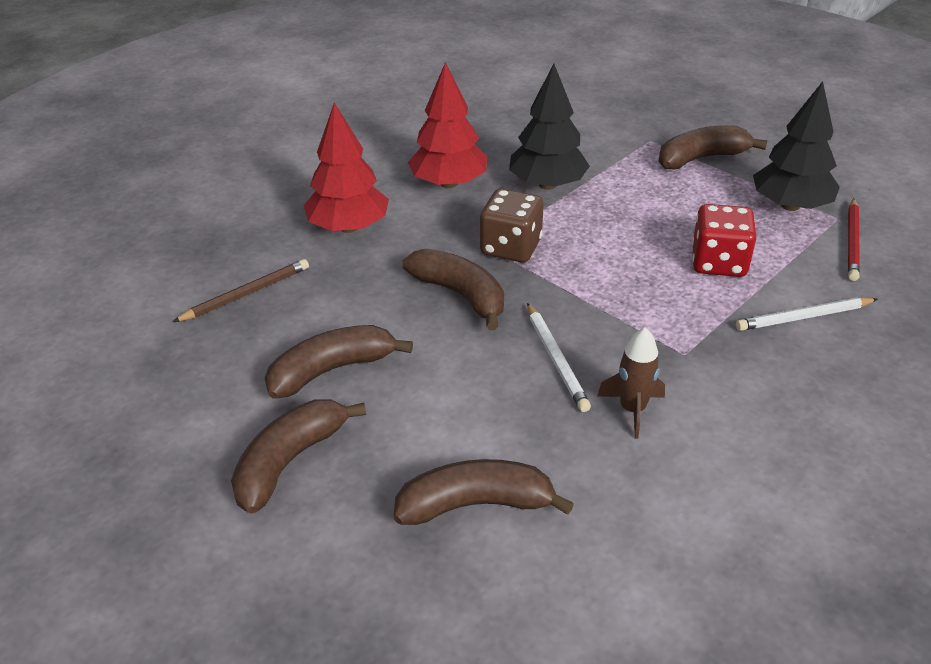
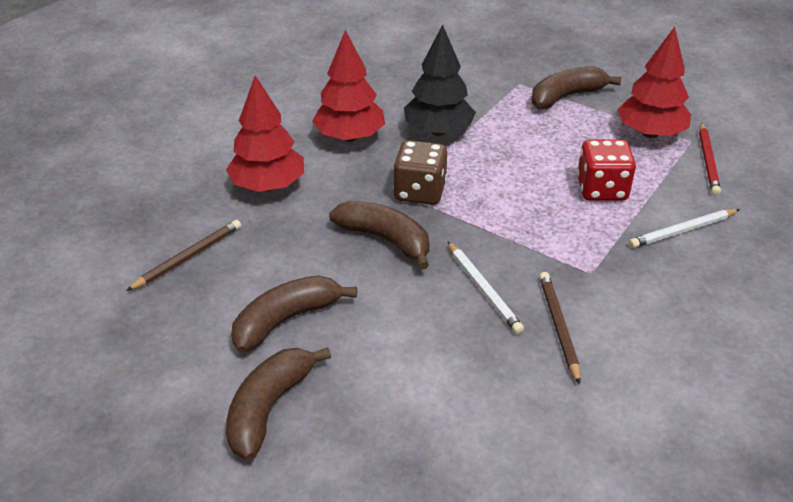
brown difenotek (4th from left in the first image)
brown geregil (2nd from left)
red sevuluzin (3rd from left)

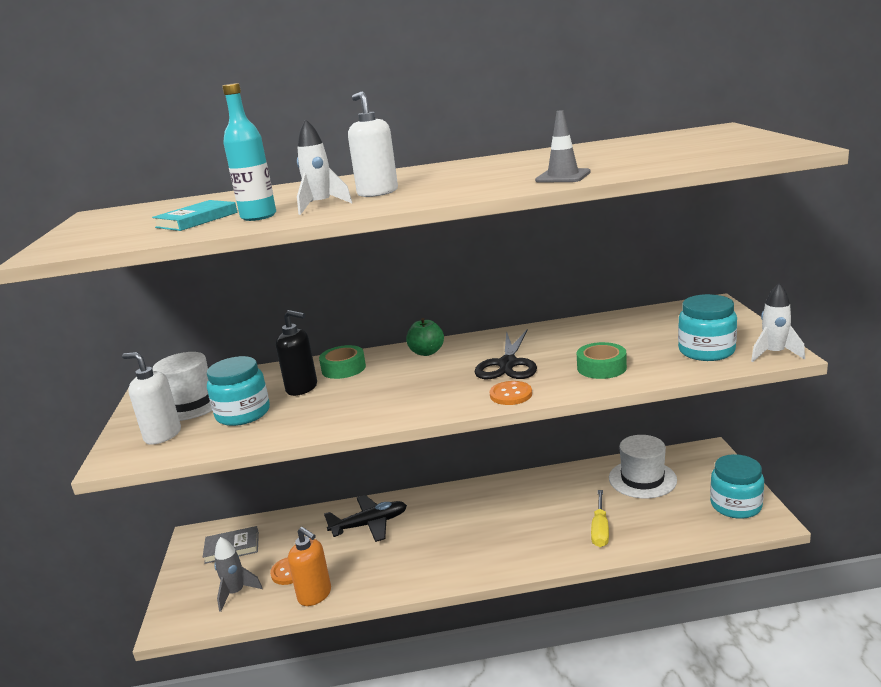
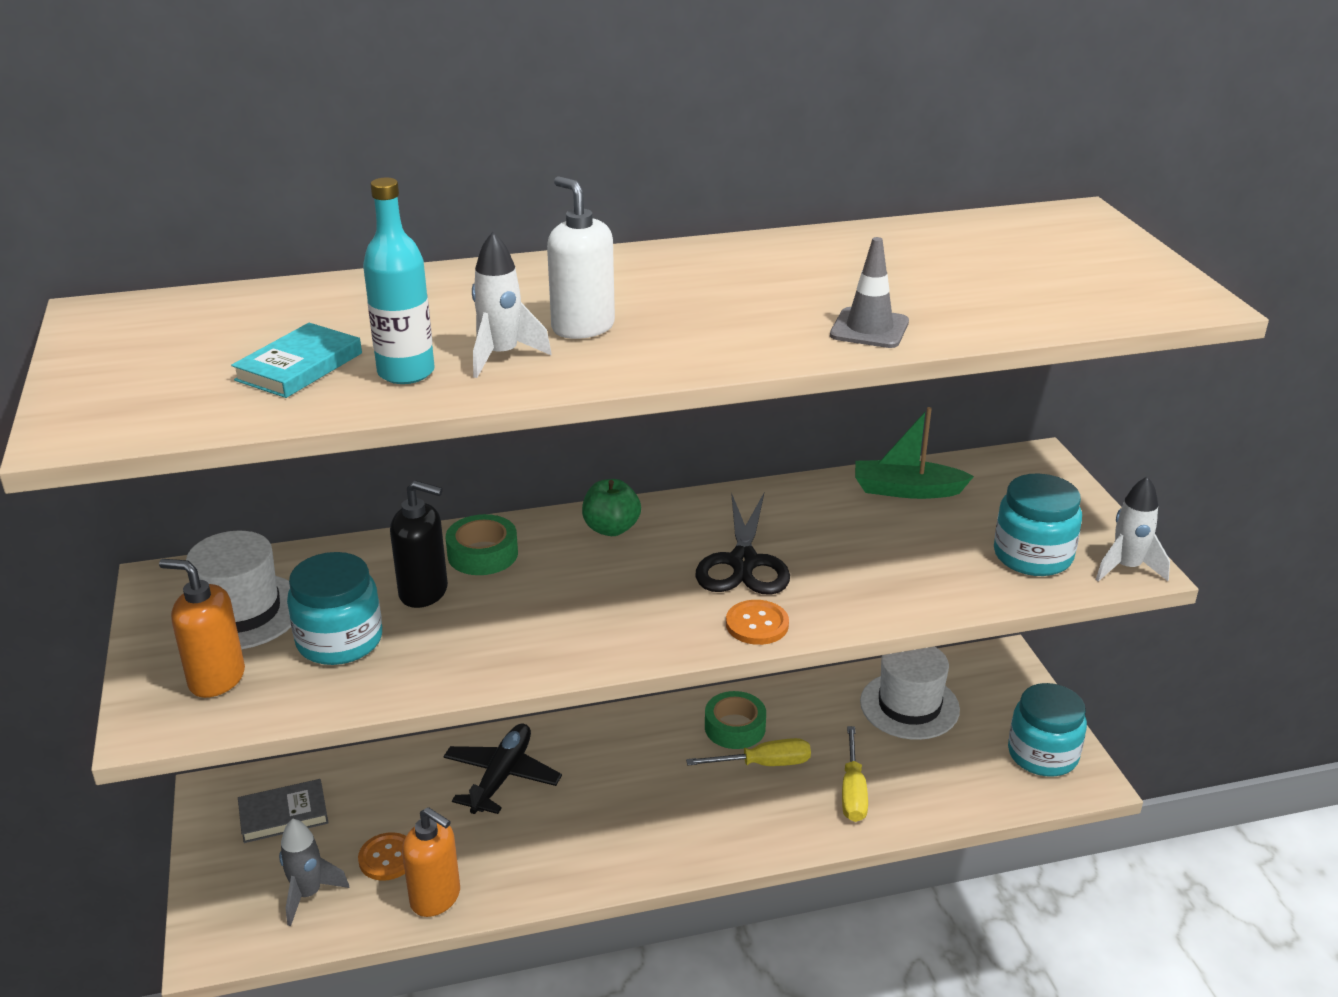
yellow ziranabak (1st from left)
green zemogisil
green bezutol (2nd from left)
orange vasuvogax (1st from left)
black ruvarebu

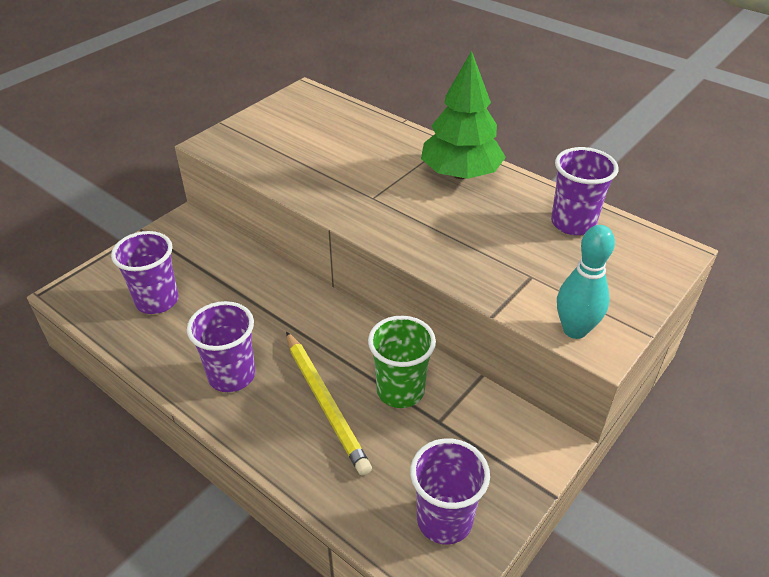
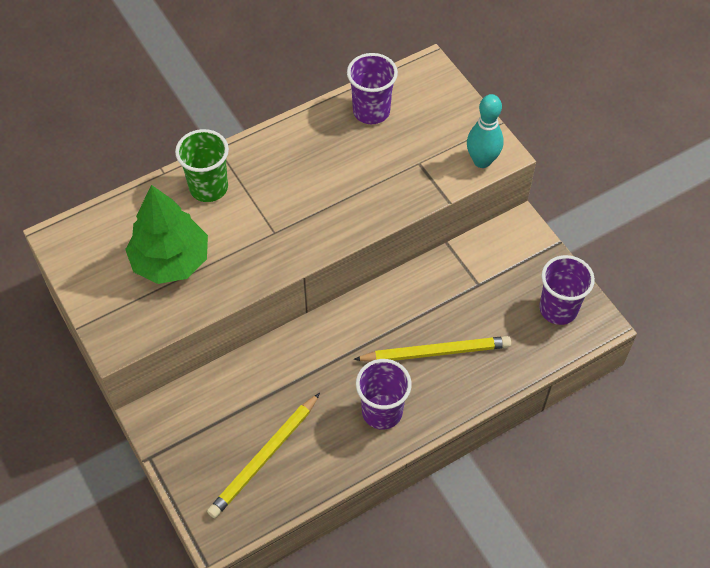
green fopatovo
green sevuluzin
yellow geregil (1st from left)

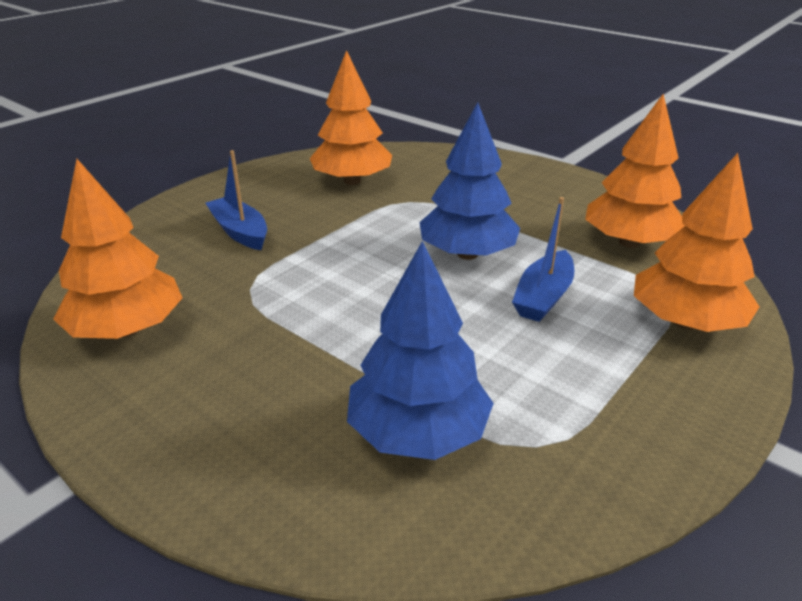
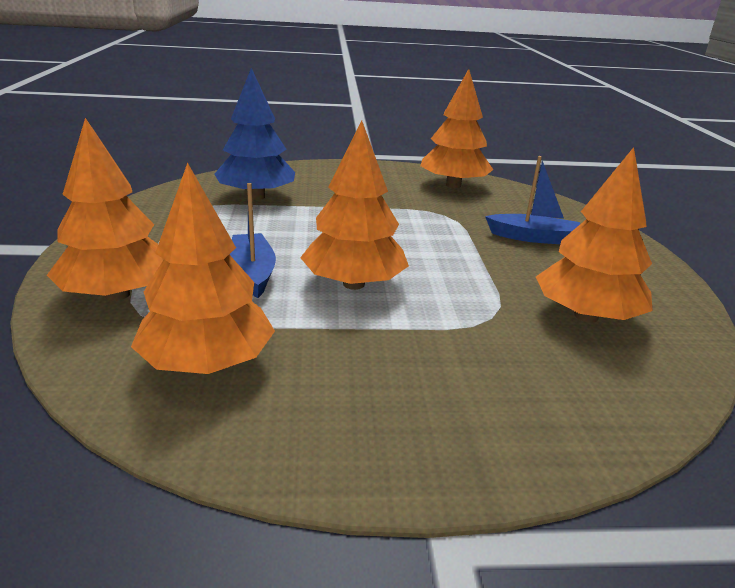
orange sevuluzin (3rd from left)

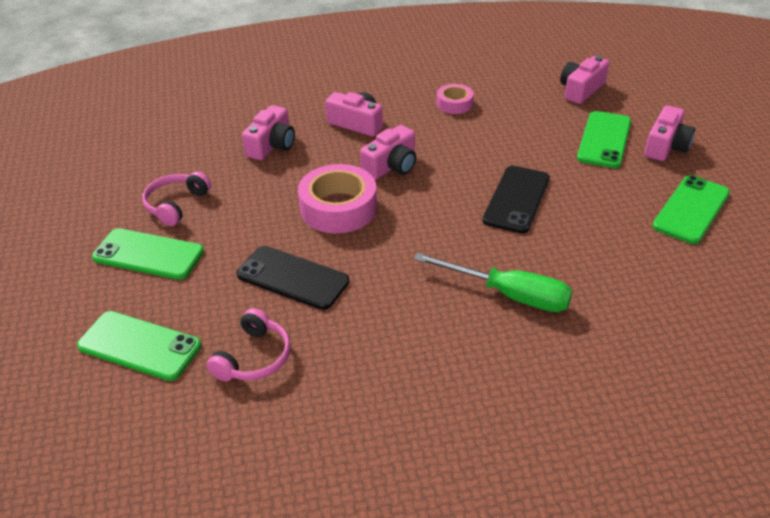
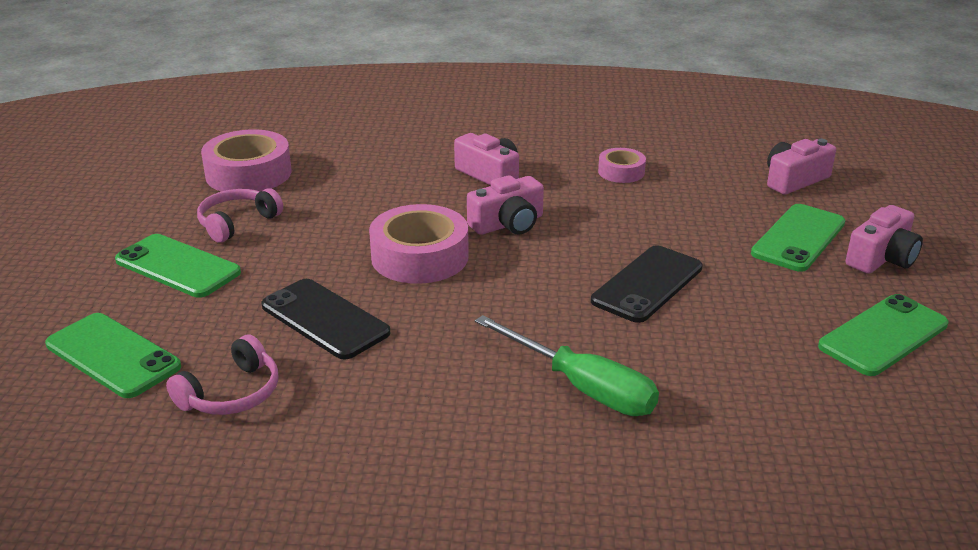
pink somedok (1st from left in the first image)
pink bezutol (1st from left)

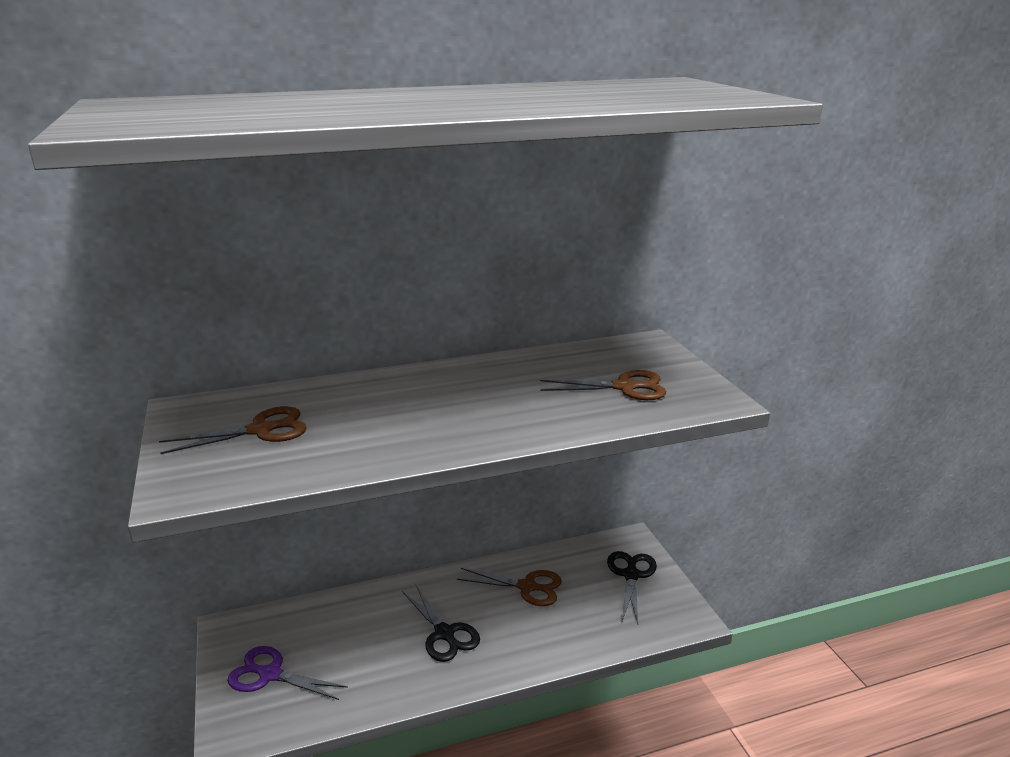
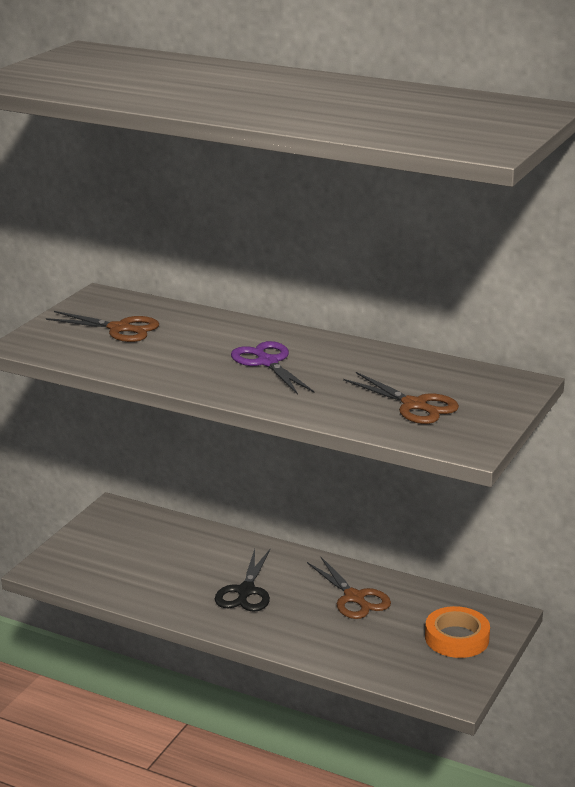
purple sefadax
orange bezutol

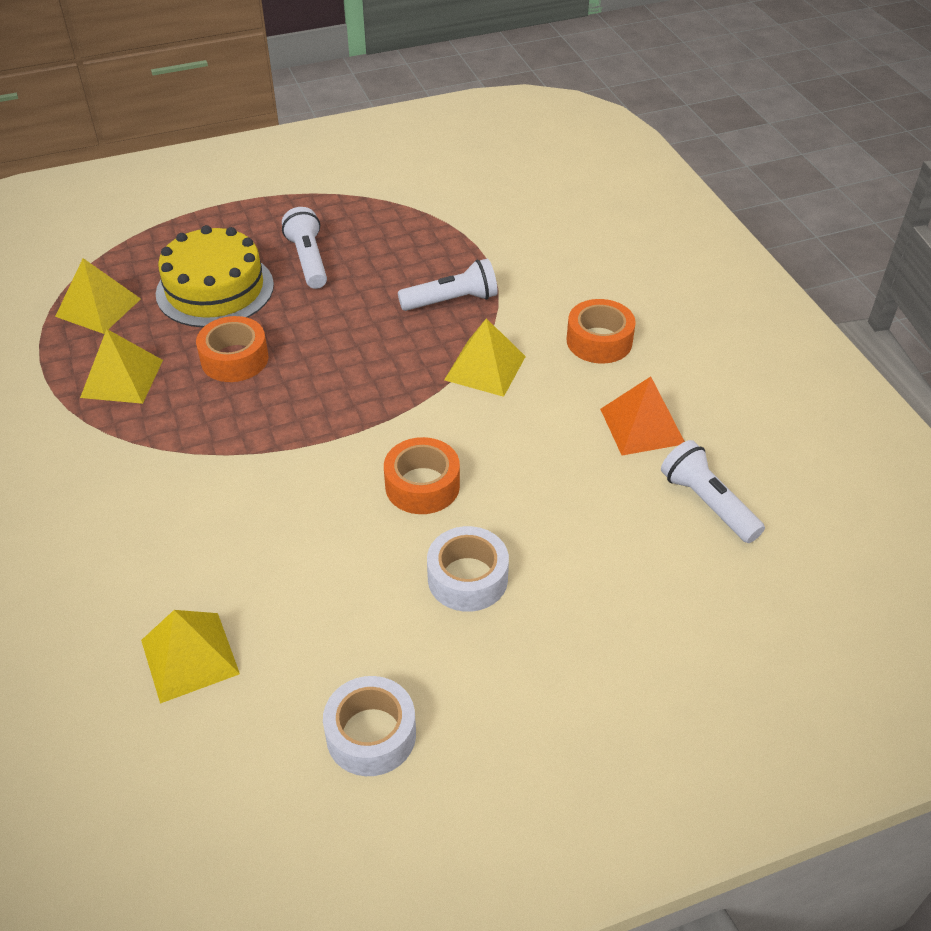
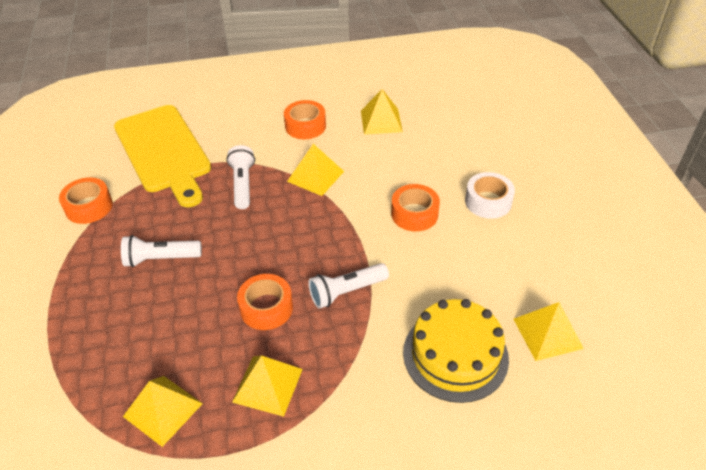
white bezutol (1st from left in the first image)
orange bezutol (1st from left)
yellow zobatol
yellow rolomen
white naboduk (3rd from left)
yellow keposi (4th from left)

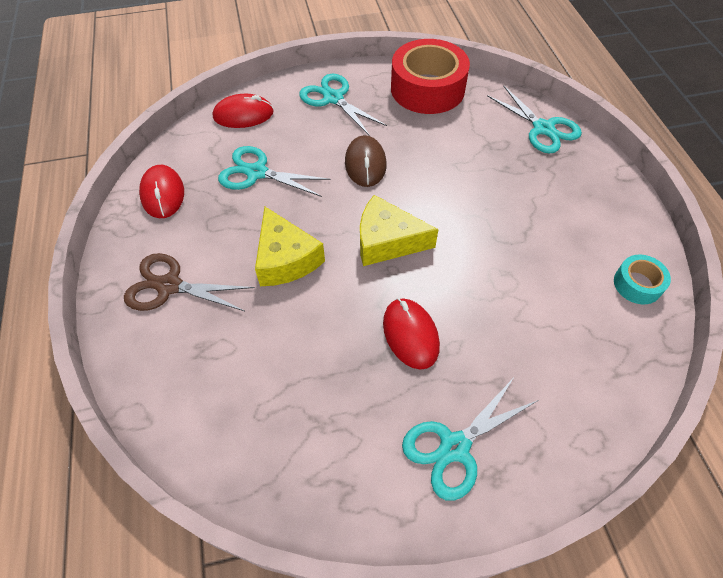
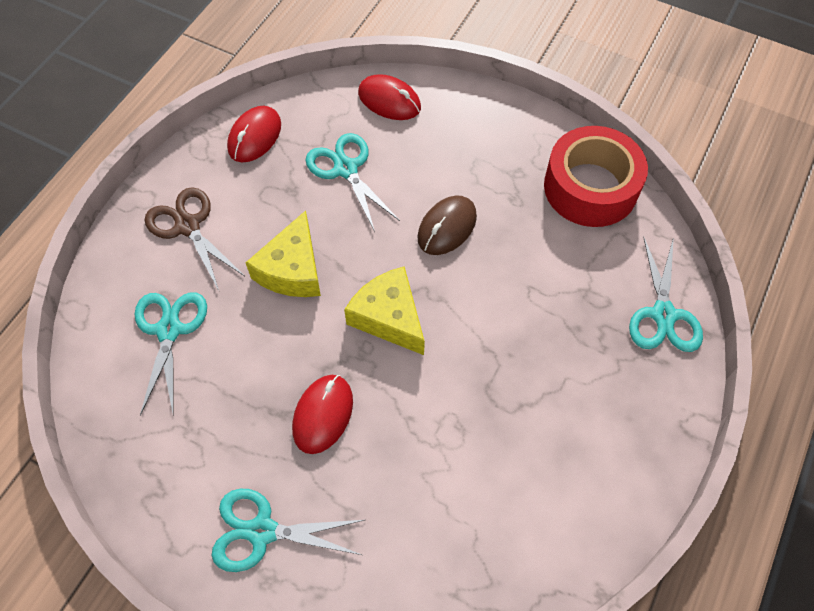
turquoise bezutol
turquoise sefadax (1st from left)

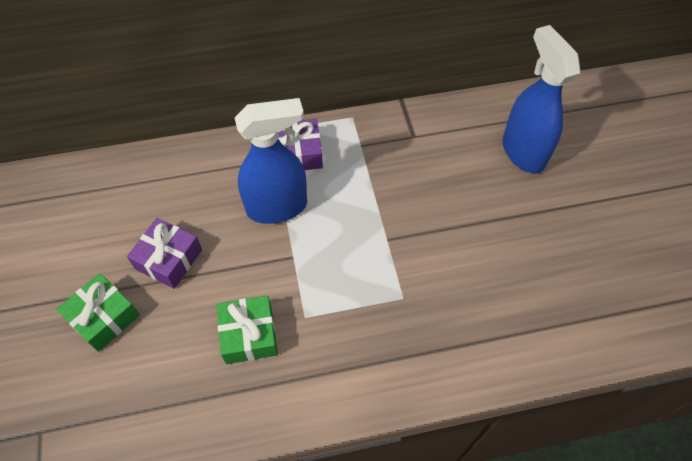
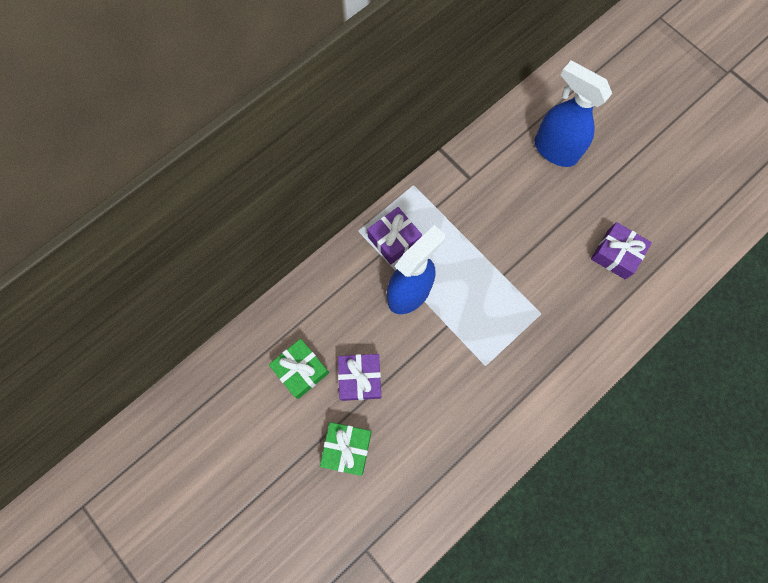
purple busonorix (3rd from left)
green busonorix (1st from left)

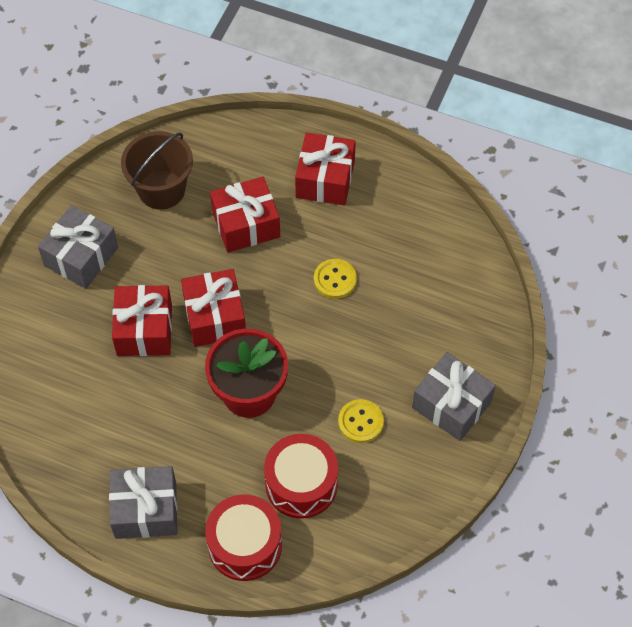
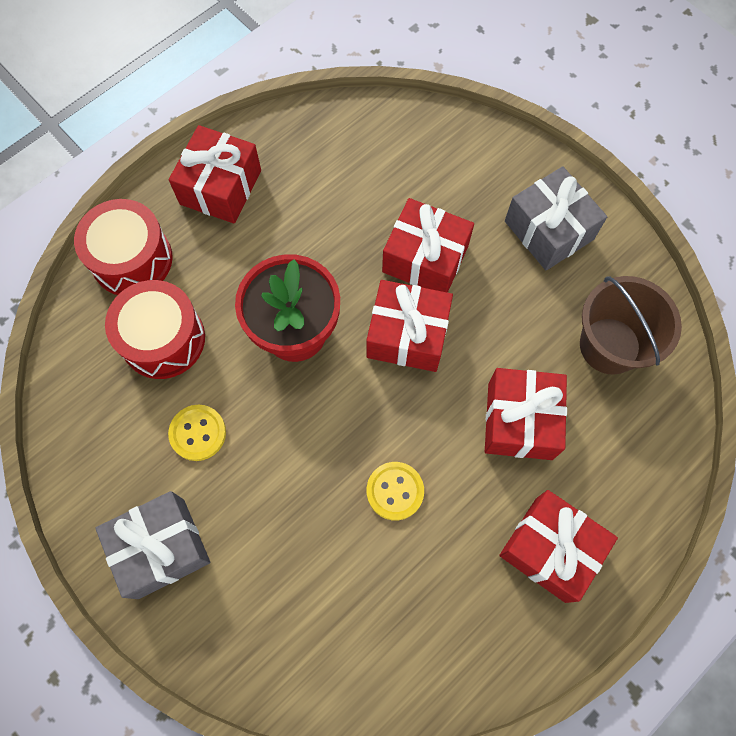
red busonorix (1st from left)

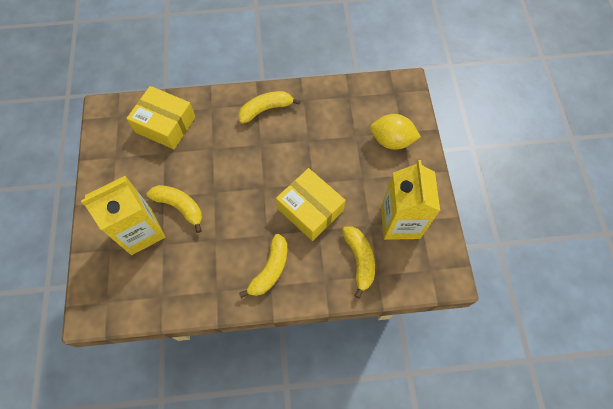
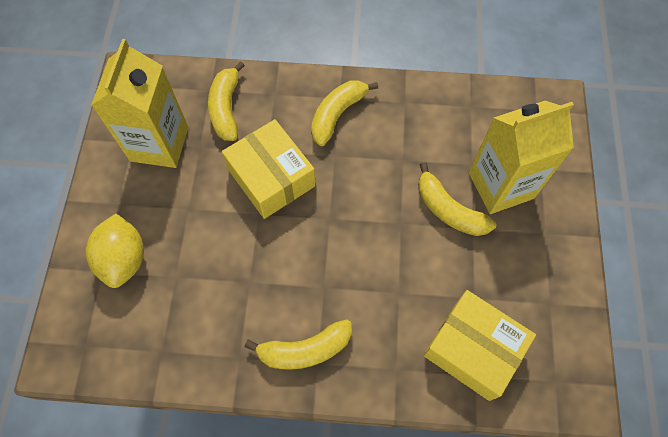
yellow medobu

